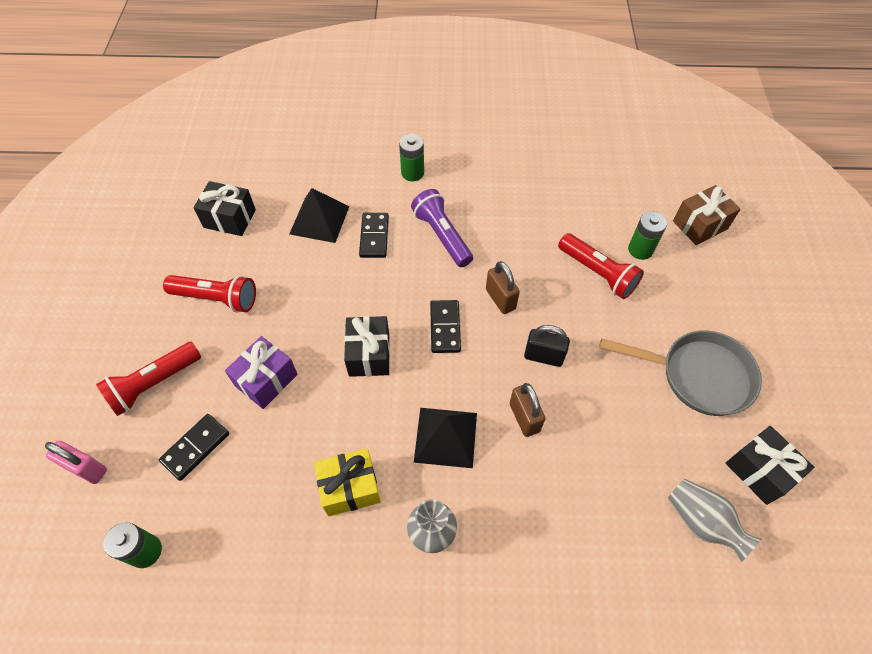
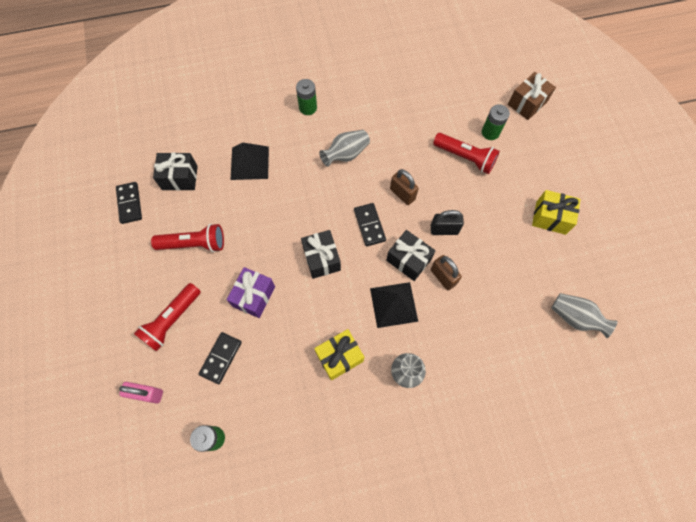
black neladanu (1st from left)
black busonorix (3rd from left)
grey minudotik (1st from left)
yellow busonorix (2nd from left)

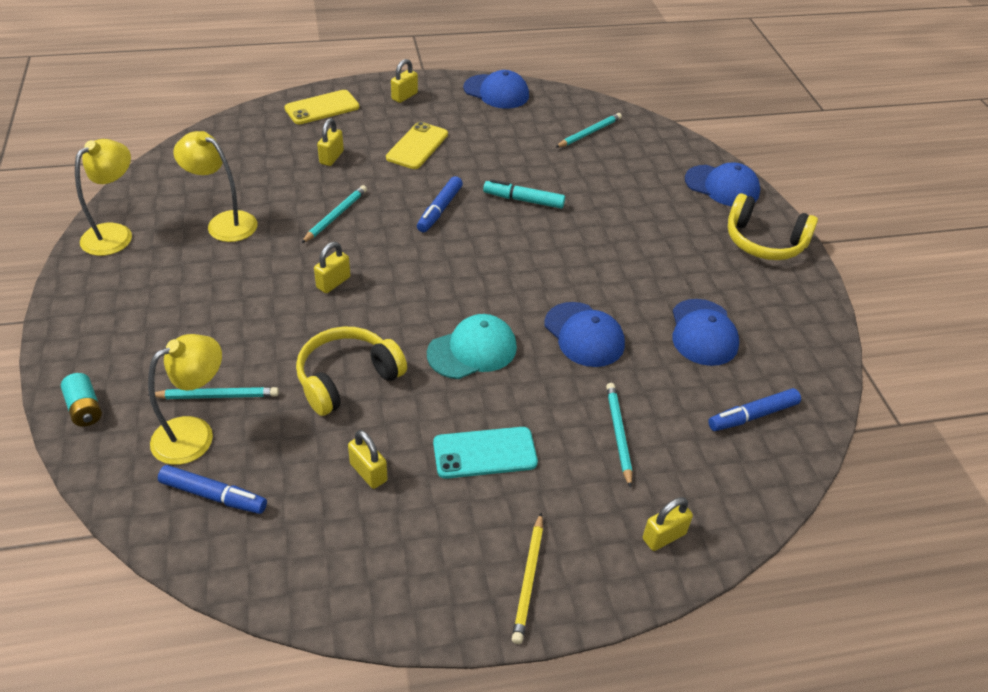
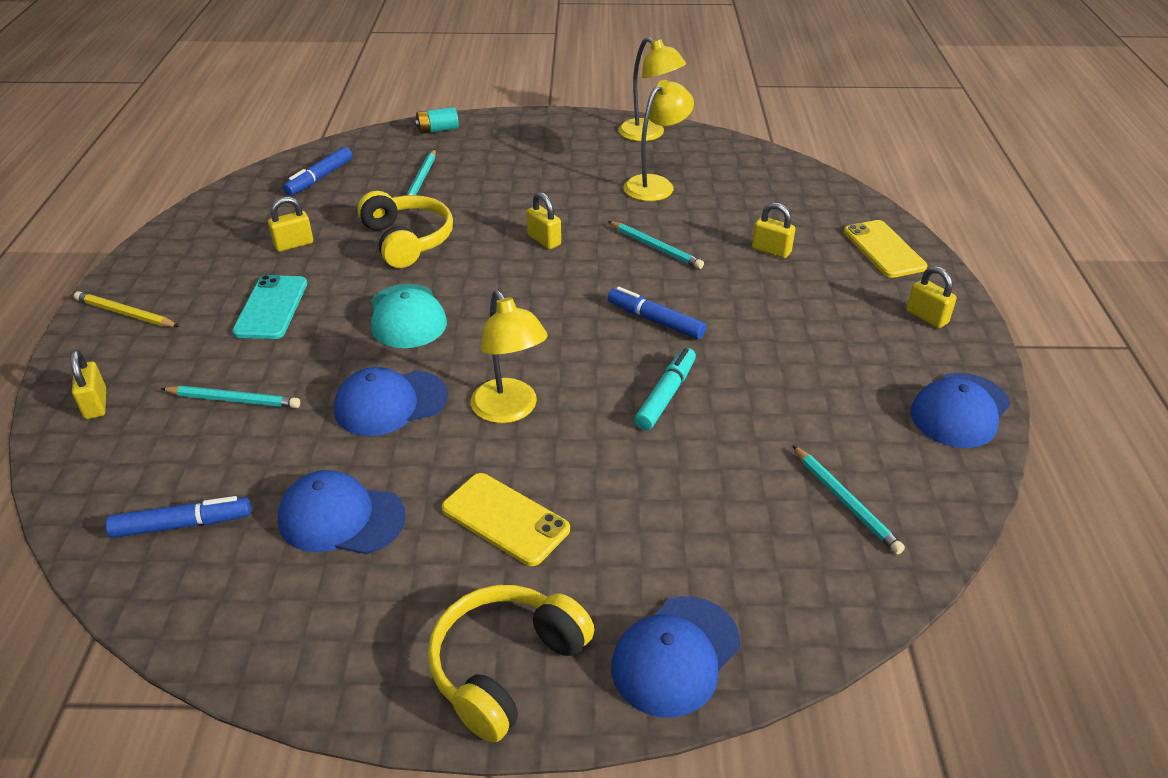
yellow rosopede (1st from left)
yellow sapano (1st from left)
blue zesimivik (1st from left)

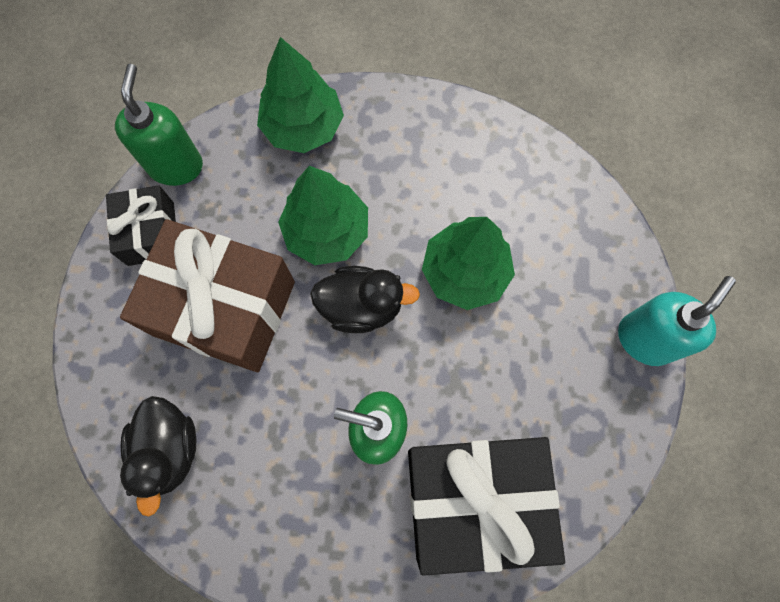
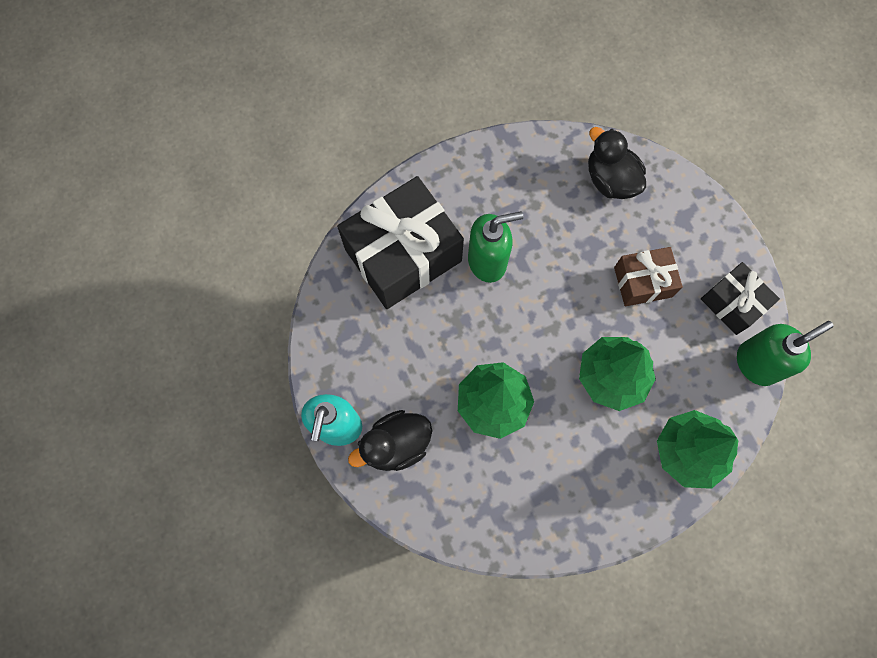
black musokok (1st from left)
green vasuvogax (2nd from left)
brown busonorix

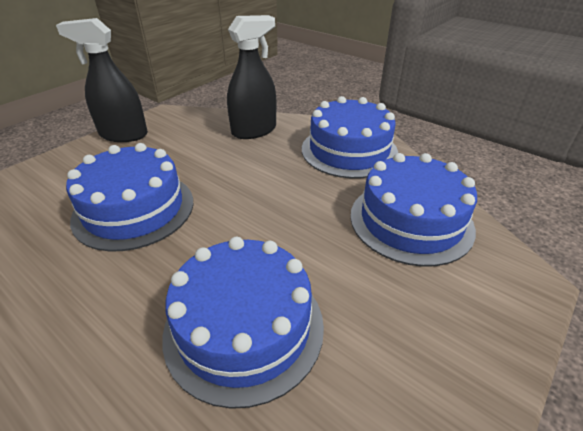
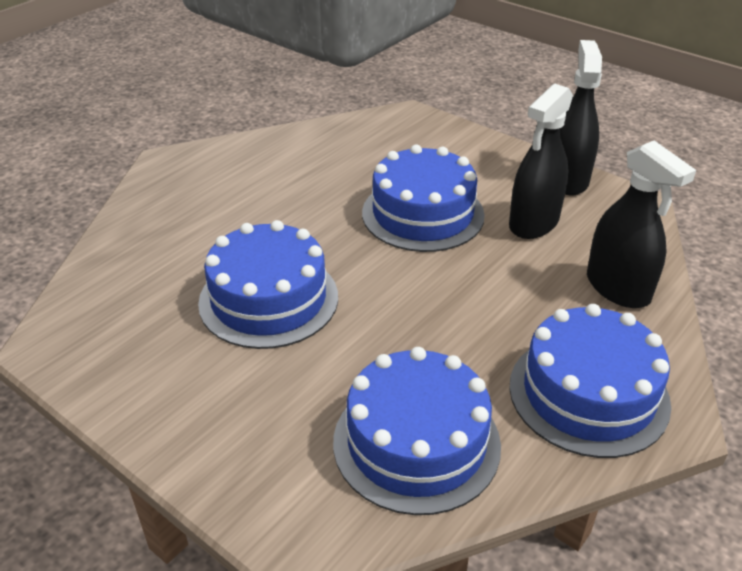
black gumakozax (1st from left)

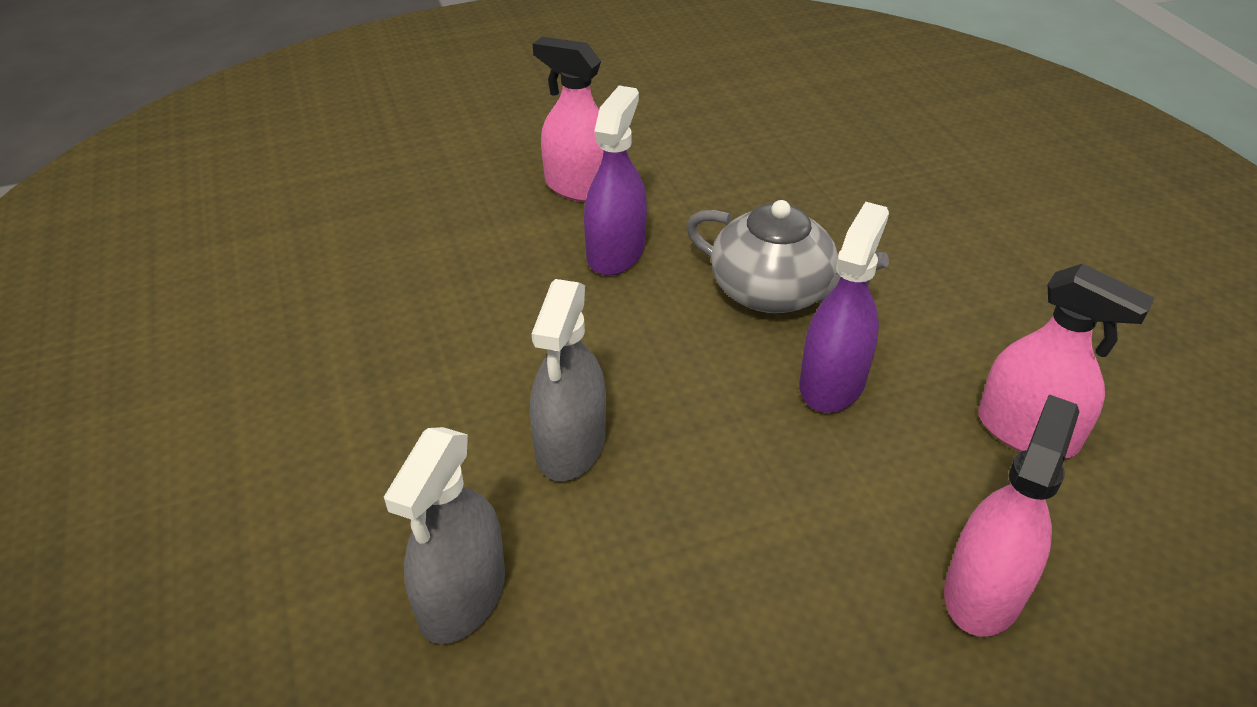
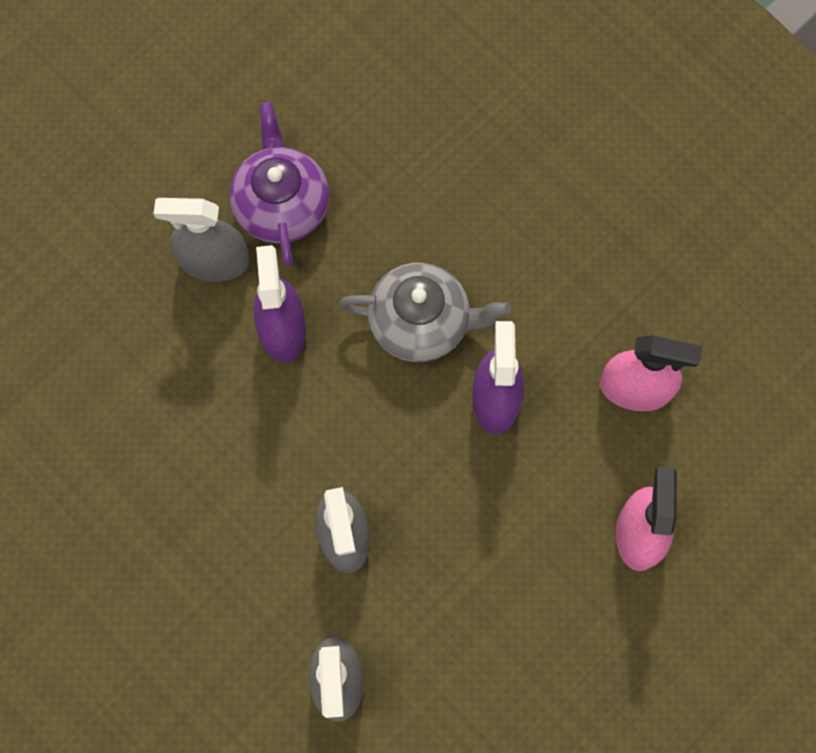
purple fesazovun
grey gumakozax (1st from left)

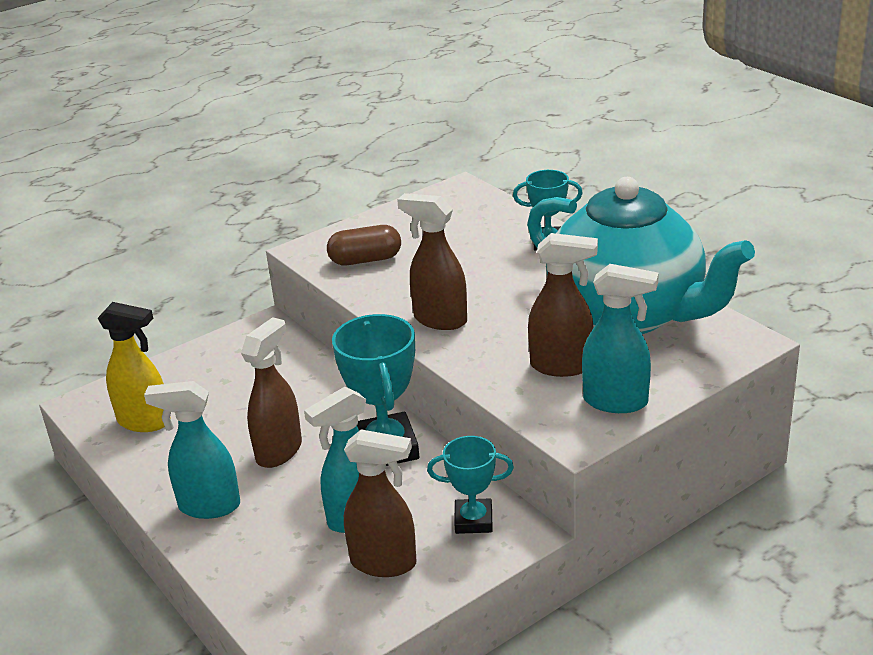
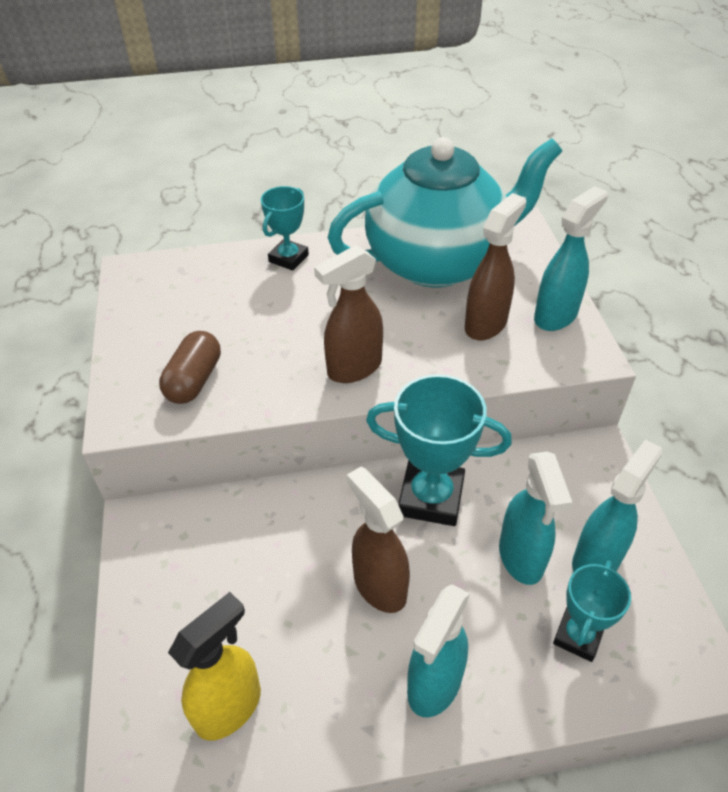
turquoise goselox (3rd from left)
turquoise gumakozax (4th from left)

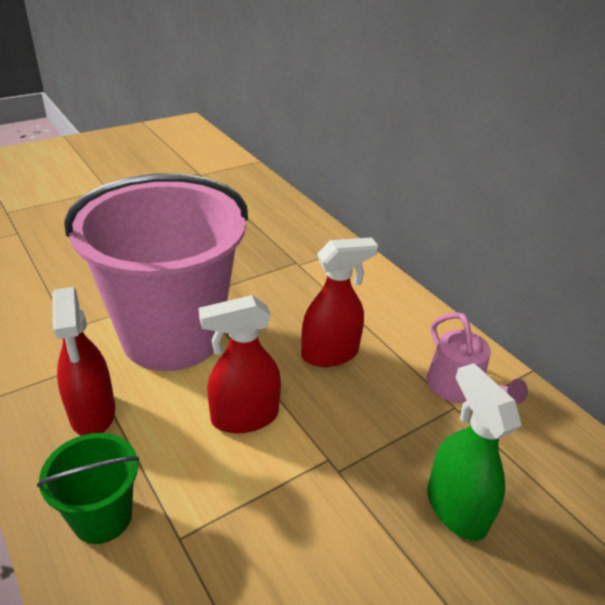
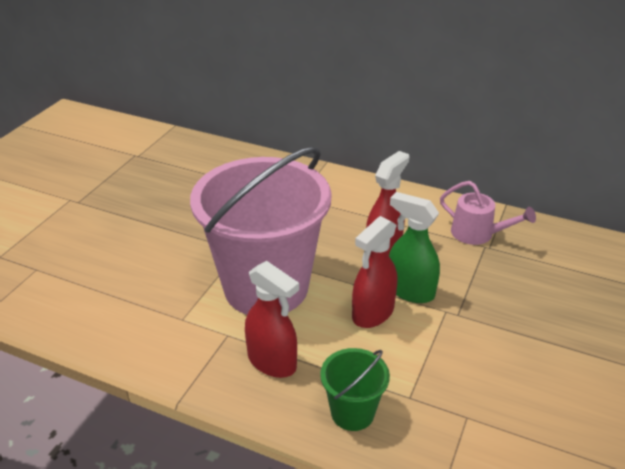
green gumakozax

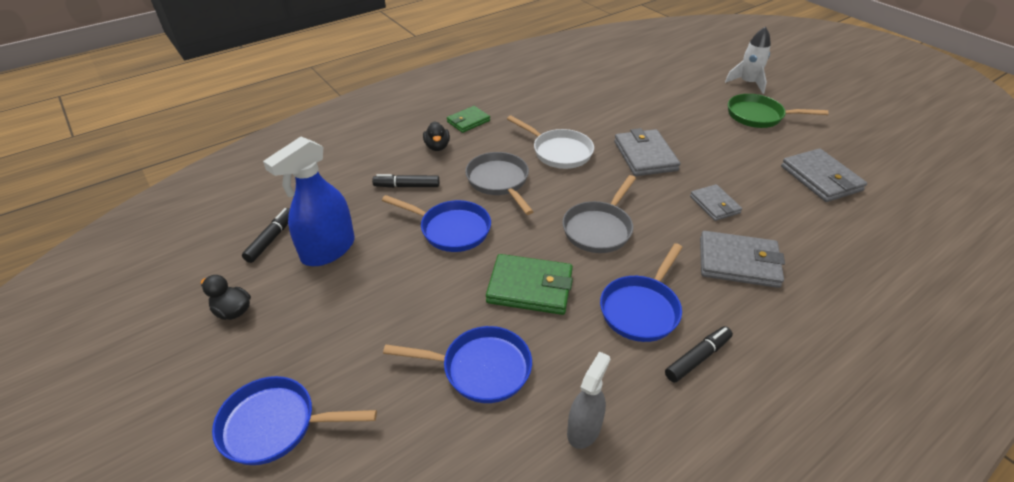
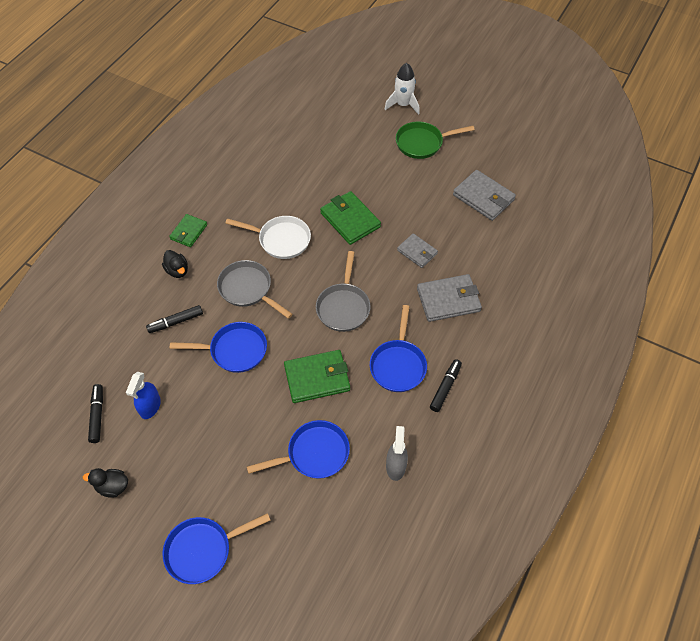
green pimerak (3rd from left)
blue gumakozax

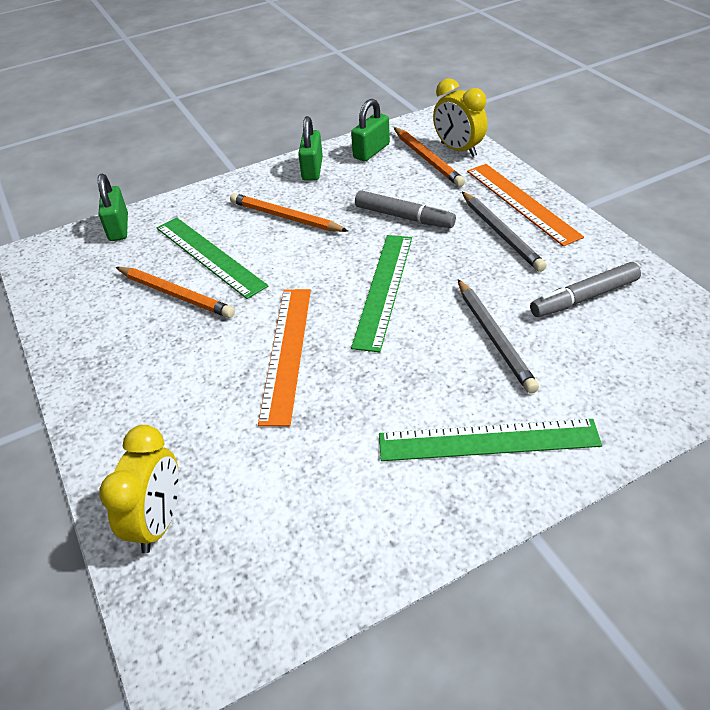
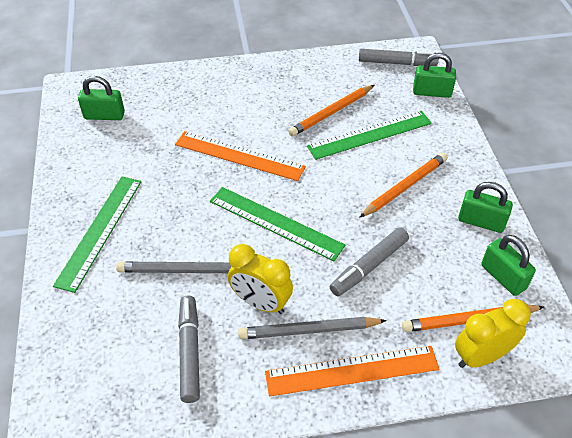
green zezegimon (1st from left)
grey zesimivik (3rd from left)
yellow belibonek (1st from left)

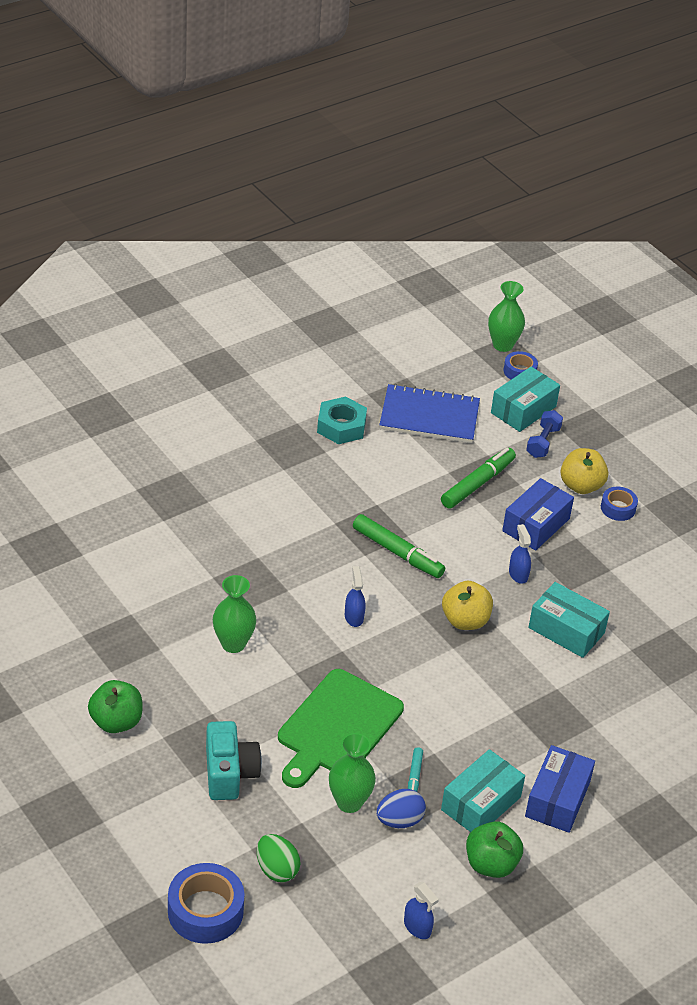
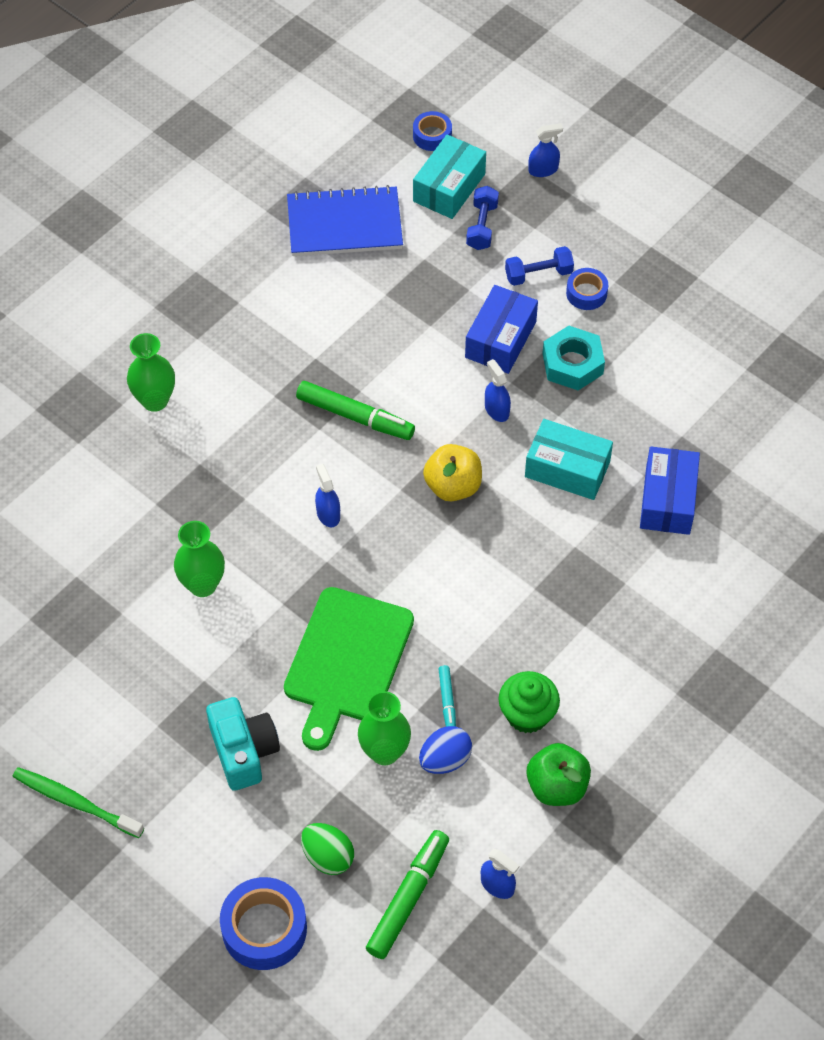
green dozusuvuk (1st from left in the first image)
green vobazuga
blue gumakozax (4th from left)
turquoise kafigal
green zesimivik (2nd from left)
green minudotik (1st from left)
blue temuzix (2nd from left)
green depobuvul
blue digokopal (2nd from left)

